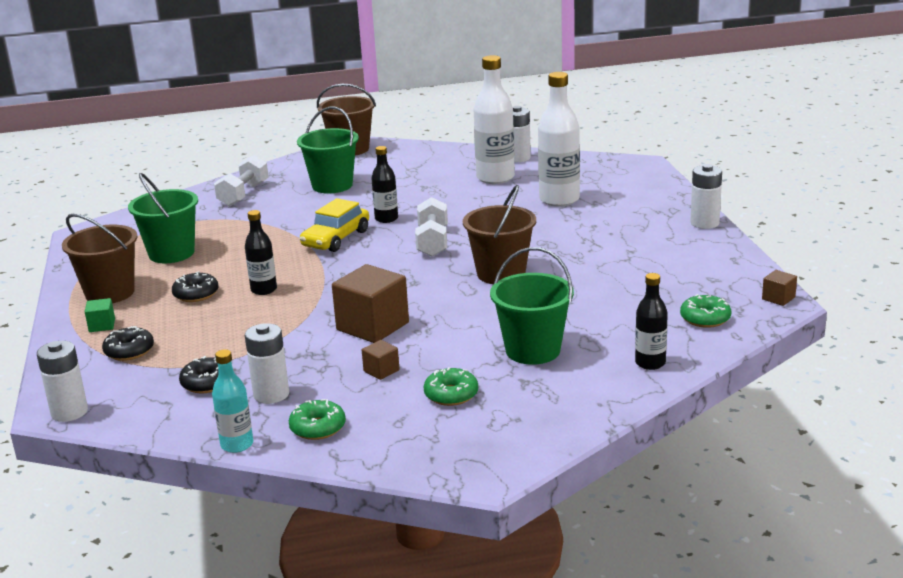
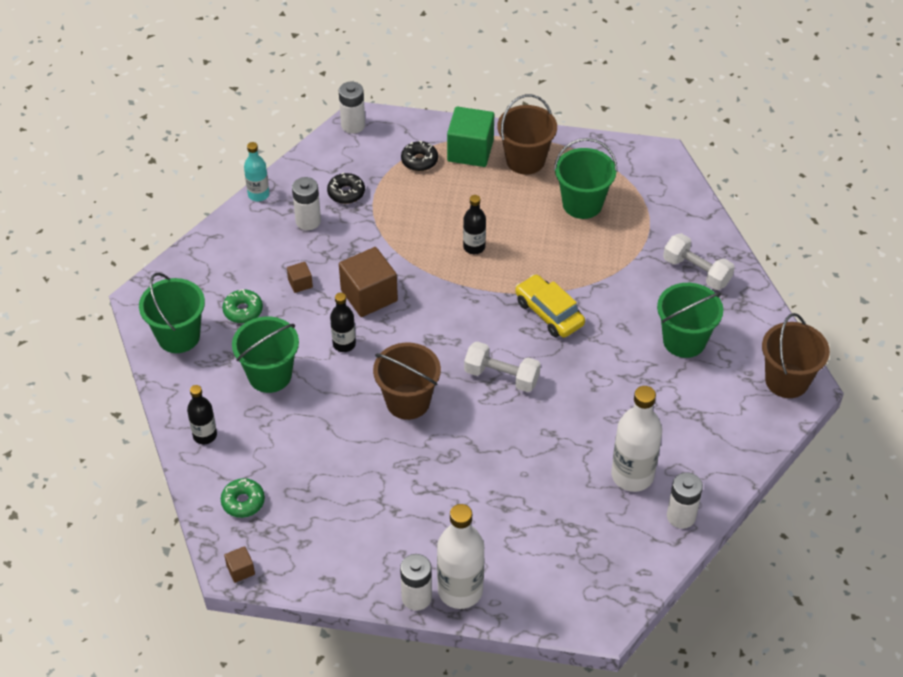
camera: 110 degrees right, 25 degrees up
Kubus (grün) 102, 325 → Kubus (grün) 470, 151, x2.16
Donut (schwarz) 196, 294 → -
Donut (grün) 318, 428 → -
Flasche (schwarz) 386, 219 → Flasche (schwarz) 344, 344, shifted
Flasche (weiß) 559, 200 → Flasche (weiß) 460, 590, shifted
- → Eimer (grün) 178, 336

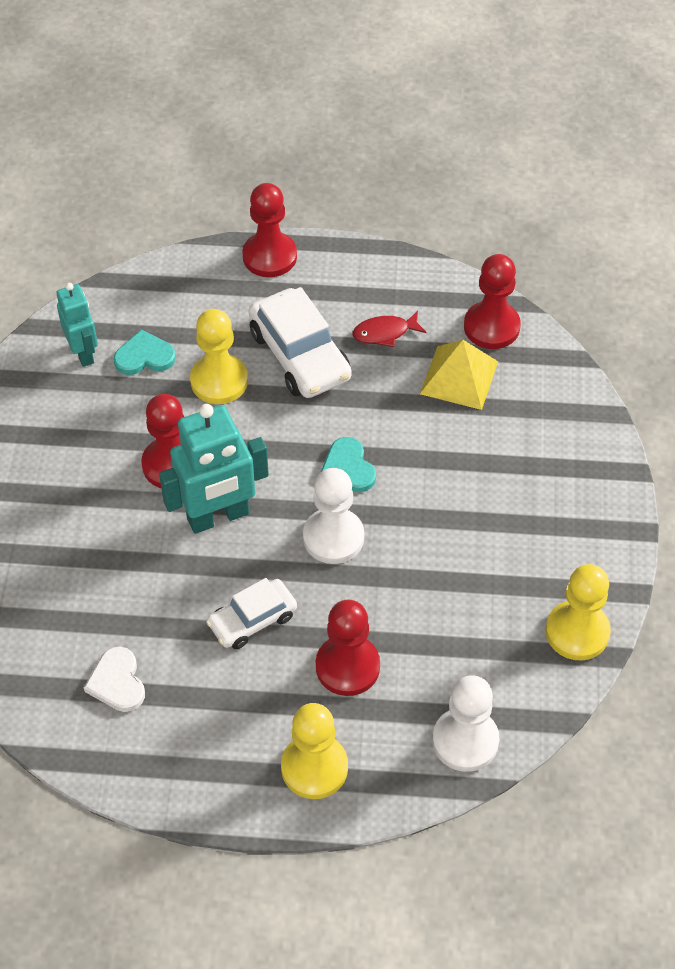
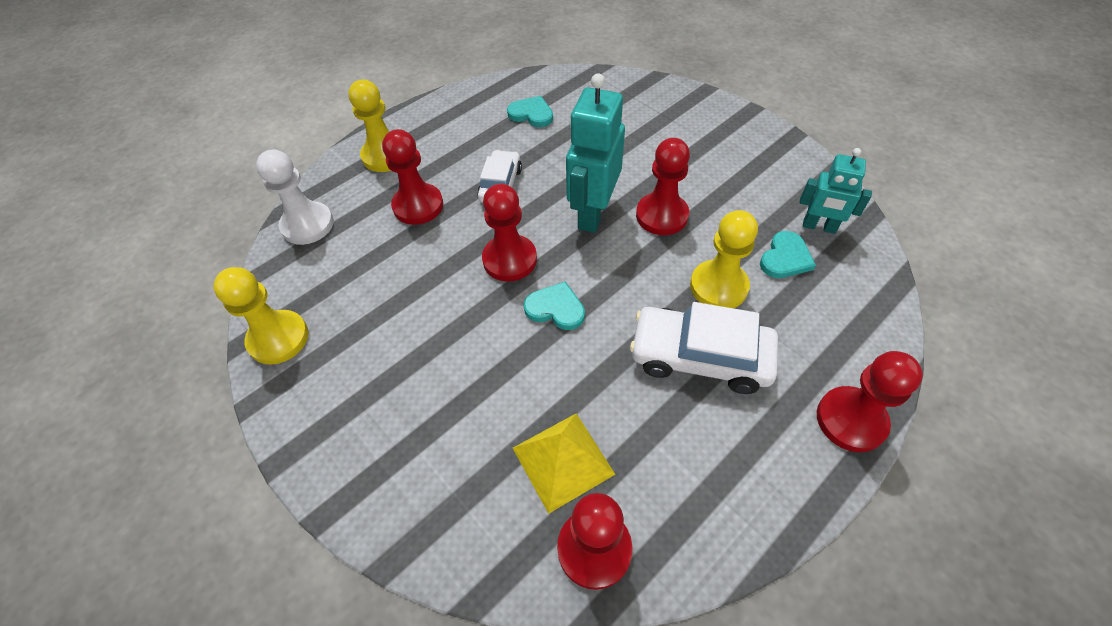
camera: 135 degrees right, 0 degrees up
Herz (weiß) 117, 682 → Herz (türkis) 531, 114
Bauer (weiß) 333, 537 → Bauer (rot) 510, 259
Fisch (rot) 385, 333 → -

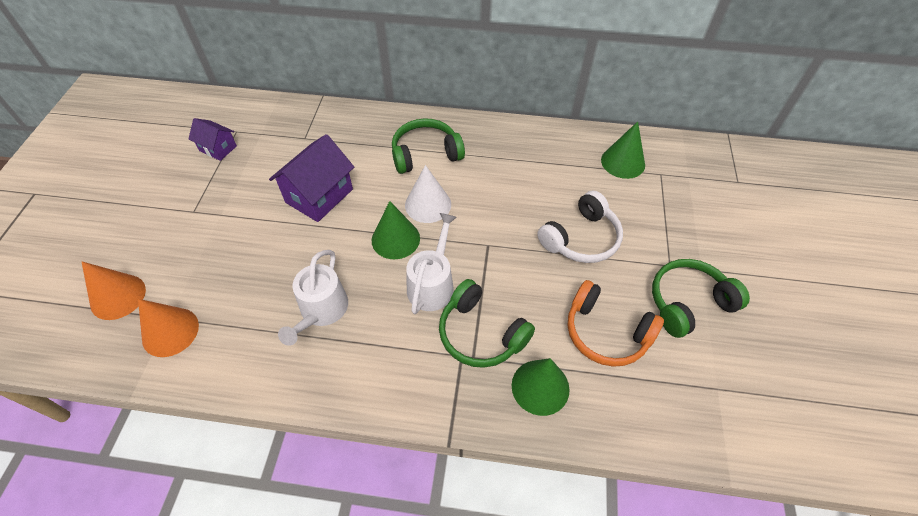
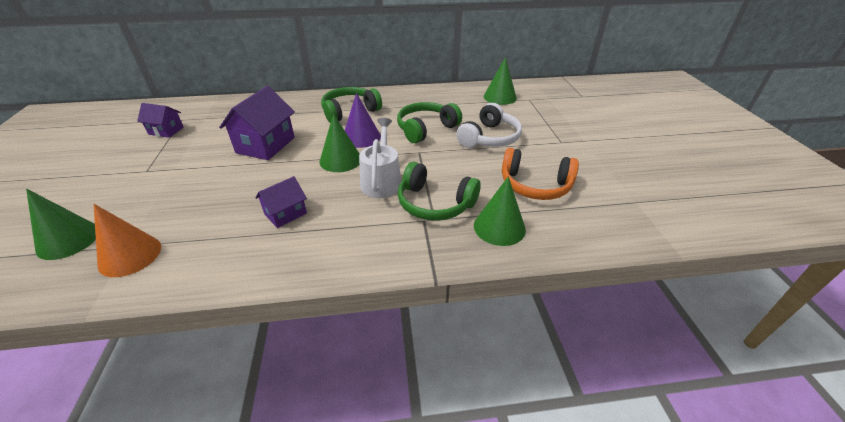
camera: 15 degrees left, 15 degrees down
Kegel (orange) 118, 296 → Kegel (grün) 68, 240
Gießkanne (weiß) 321, 310 → Haus (lila) 285, 214
Kegel (weiß) 428, 204 → Kegel (lila) 361, 137
Kopfhörer (grün) 688, 302 → Kopfhörer (grün) 426, 129, shifted

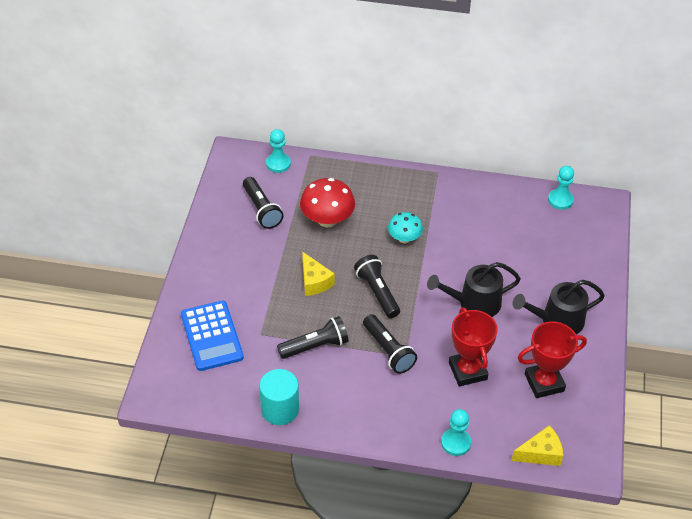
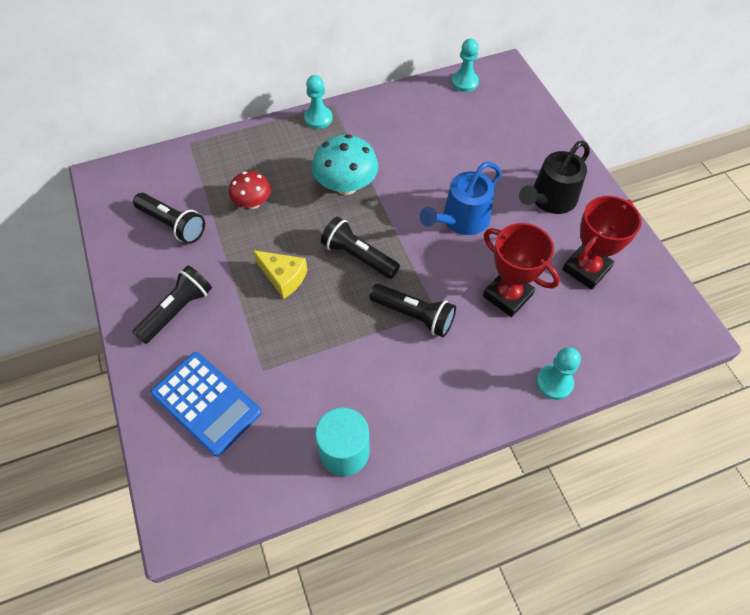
camera: 30 degrees left, 10 degrees up
Bauer (türkis) 278, 163 → Bauer (türkis) 318, 118, shifted
Taschenlampe (schwarz) 315, 346 → Taschenlampe (schwarz) 177, 310, shifted
Pilz (rot) 327, 220 → Pilz (rot) 253, 203, x0.63
Pilz (türkis) 404, 238 → Pilz (türkis) 346, 186, x1.58
Gießkanne (schwarz) 474, 303 → Gießkanne (blau) 461, 220
Käse (gelb) 540, 453 → -

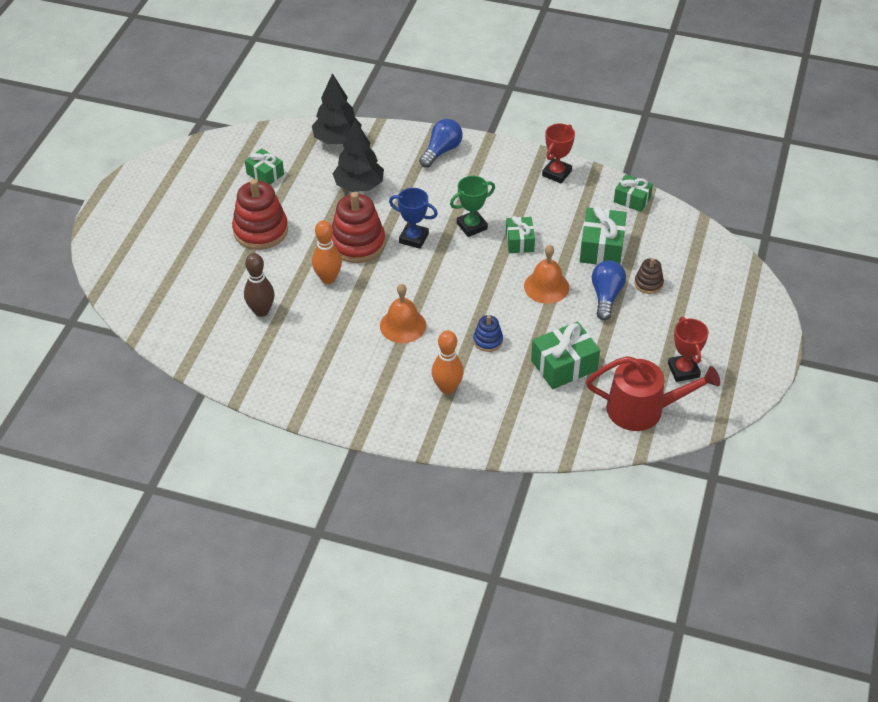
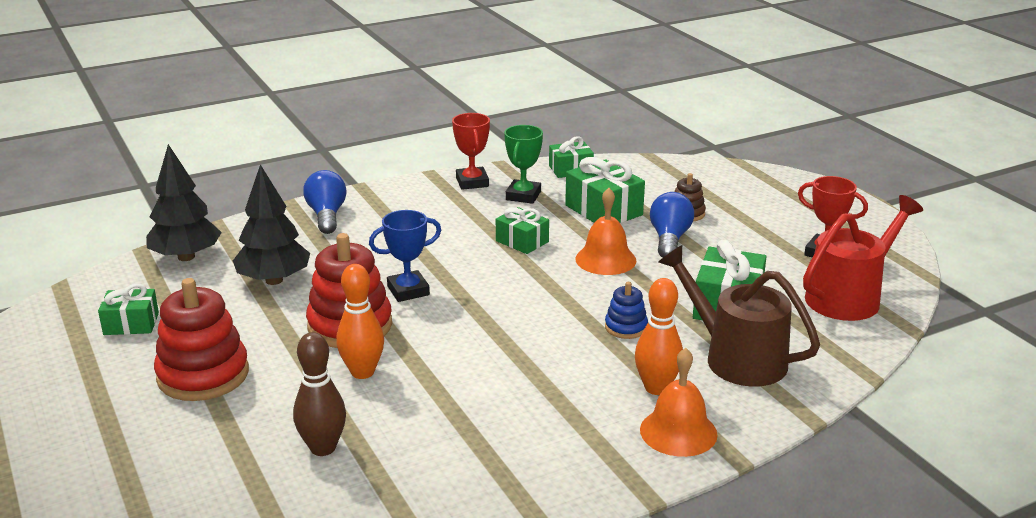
camera: 45 degrees left, 20 degrees down
Glocke (orange) 403, 325 → Glocke (orange) 678, 432, shifted
Pokal (grün) 472, 226 → Pokal (grün) 523, 196, shifted
Glühbirne (blau) 606, 296 → Glühbirne (blau) 669, 239, 45 degrees clockwise
- → Gießkanne (braun) 736, 358

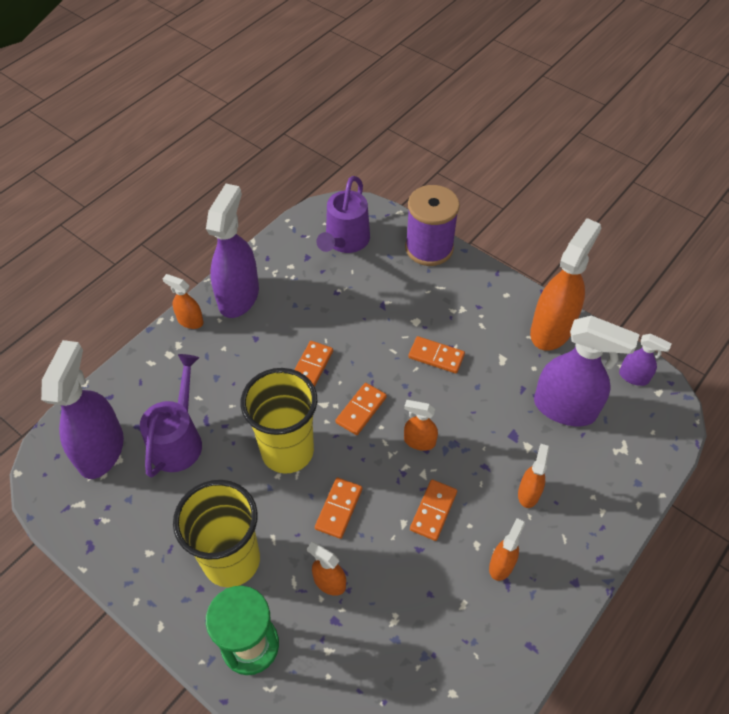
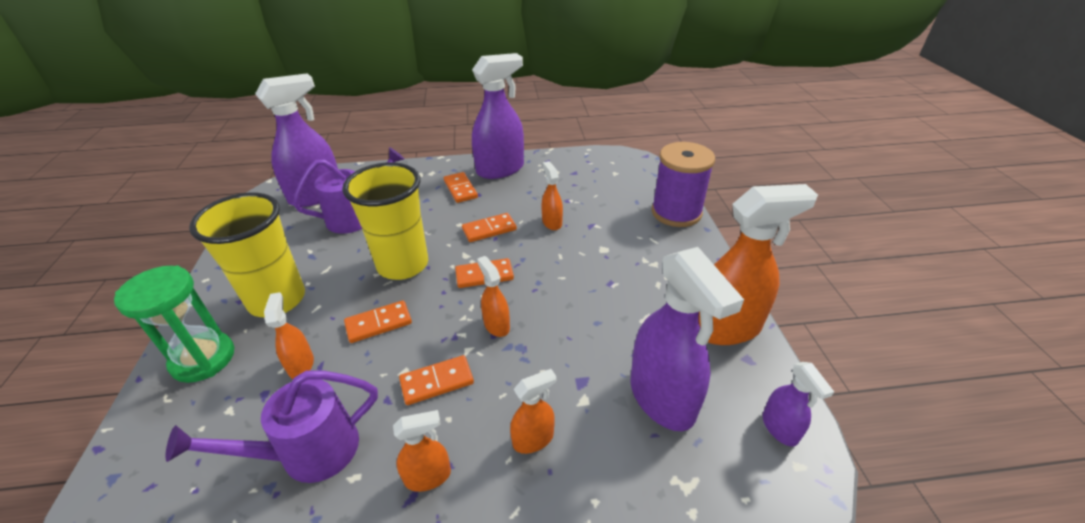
camera: 45 degrees right, 15 degrees down
Sprühflasche (orange) 190, 321 → Sprühflasche (orange) 552, 222, shifted
Gießkanne (lila) 345, 242 → Gießkanne (lila) 307, 453, shifted
Dominostein (orange) 436, 356 → Dominostein (orange) 460, 189, shifted

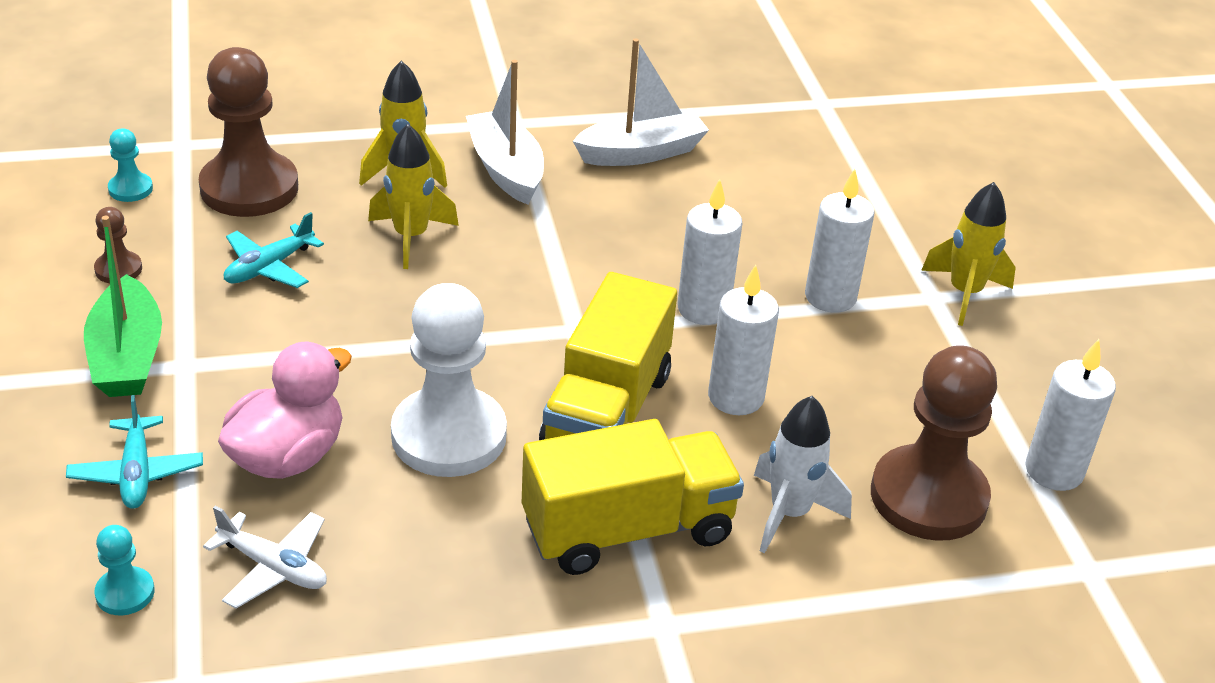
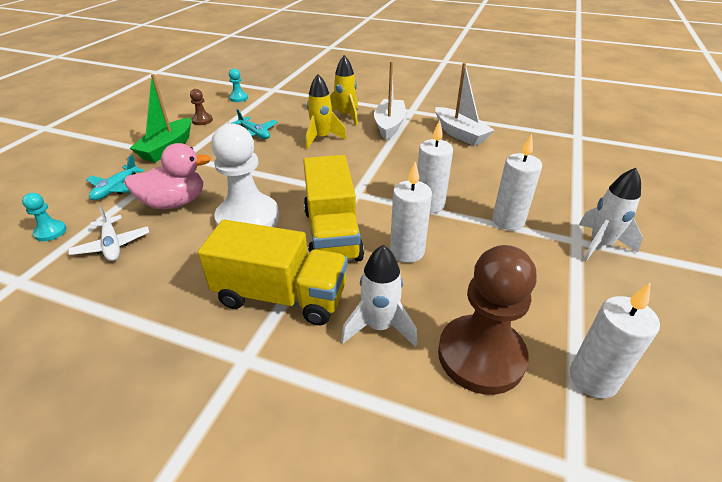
camera: 35 degrees right, 0 degrees up
Bauer (braun) 249, 188 → -
Flugzeug (türkis) 269, 267 → Flugzeug (türkis) 254, 134, 120 degrees counterclockwise
Lastwagen (gelb) 606, 411 → Lastwagen (gelb) 332, 234, 60 degrees counterclockwise
Boot (weiß) 641, 152 → Boot (weiß) 460, 134, 45 degrees clockwise
Rakete (gelb) 964, 293 → Rakete (weiß) 600, 245

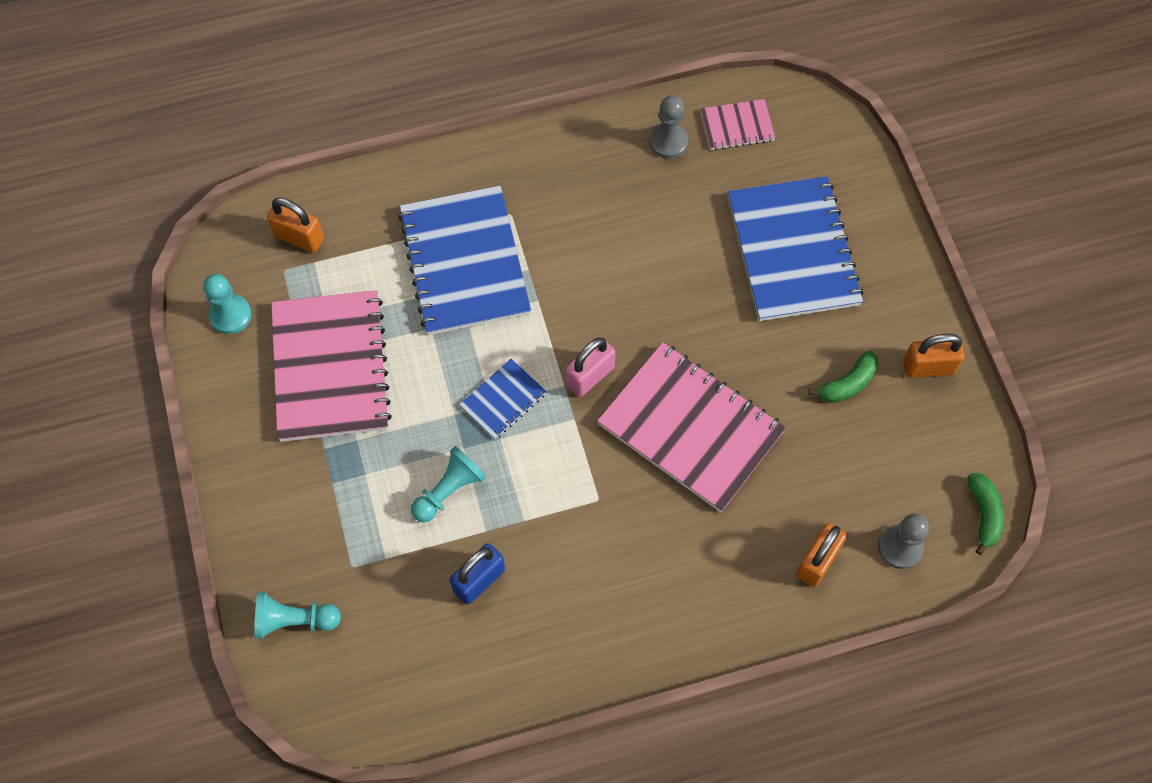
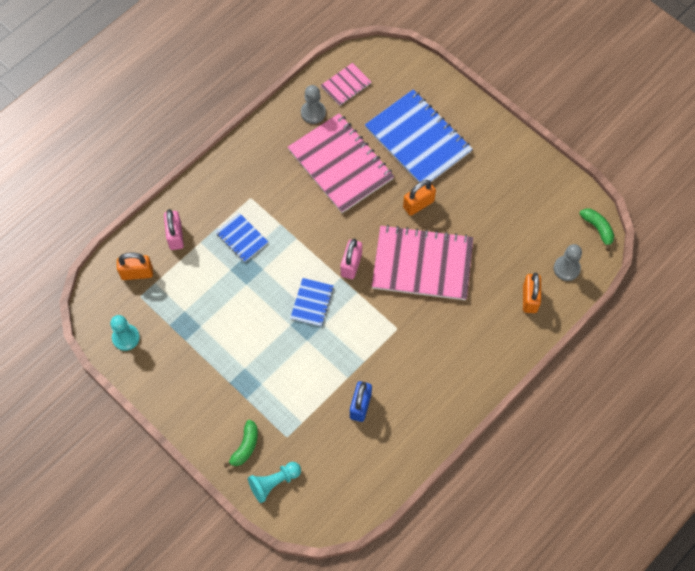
camera: 30 degrees left, 0 degrees up
Notizbuch (rosa) 330, 367 → Notizbuch (rosa) 340, 164, shifted
Notizbuch (blau) 465, 262 → Notizbuch (blau) 242, 238, x0.47
Bauer (türkis) 449, 490 → -
Banane (grün) 847, 384 → Banane (grün) 245, 446, shifted
Vorhängeschloss (orange) 928, 367 → Vorhängeschloss (orange) 418, 204, shifted
- → Vorhängeschloss (rosa) 175, 236

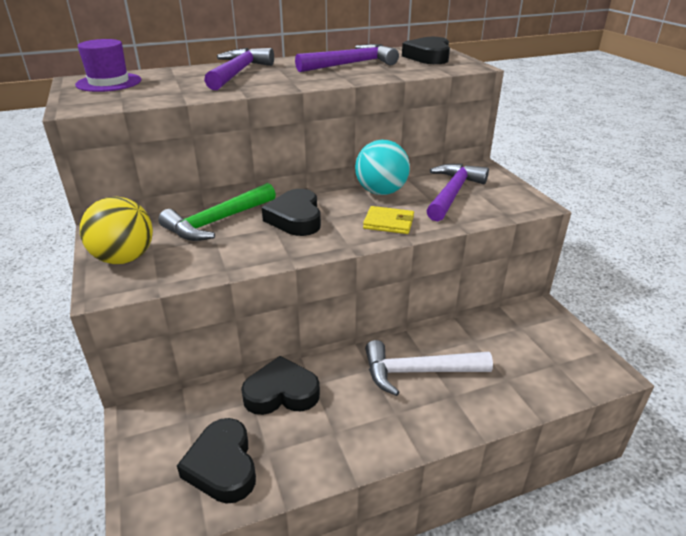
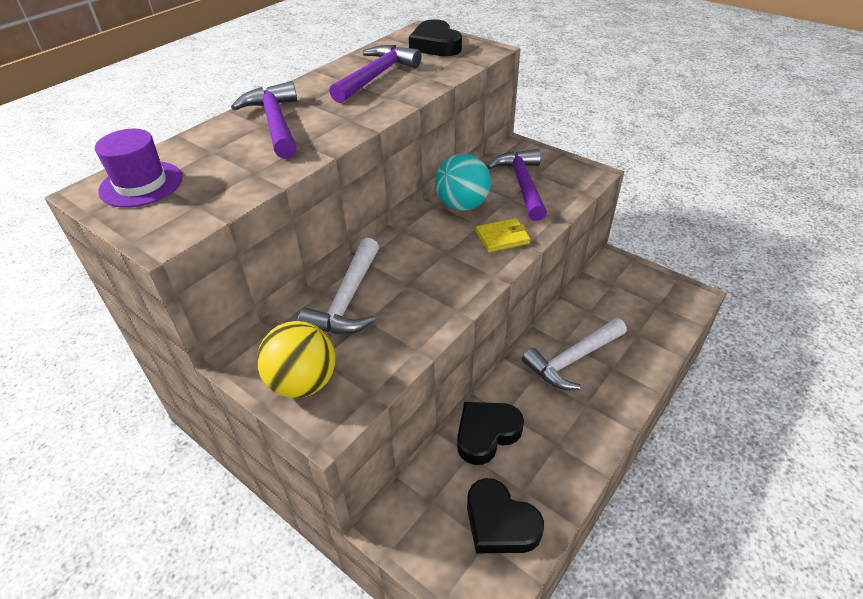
camera: 30 degrees left, 10 degrees up
Hammer (grün) 217, 222 → Hammer (weiß) 347, 300
Herz (schwarz) 295, 218 → -

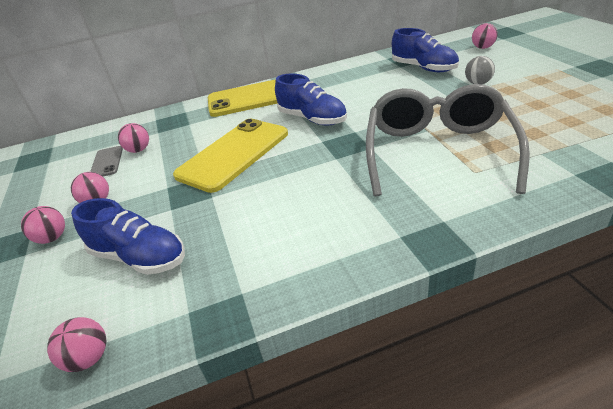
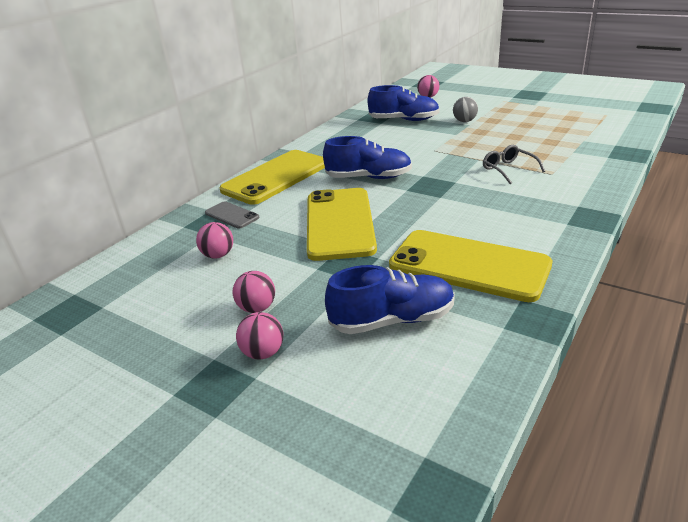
camera: 40 degrees left, 5 degrees down
Ball (rosa) 89, 358 → -
Handy (grau) 106, 162 → Handy (grau) 232, 215, shifted
Brille (grau) 438, 151 → Brille (grau) 508, 169, x0.41
- → Handy (gelb) 469, 265

